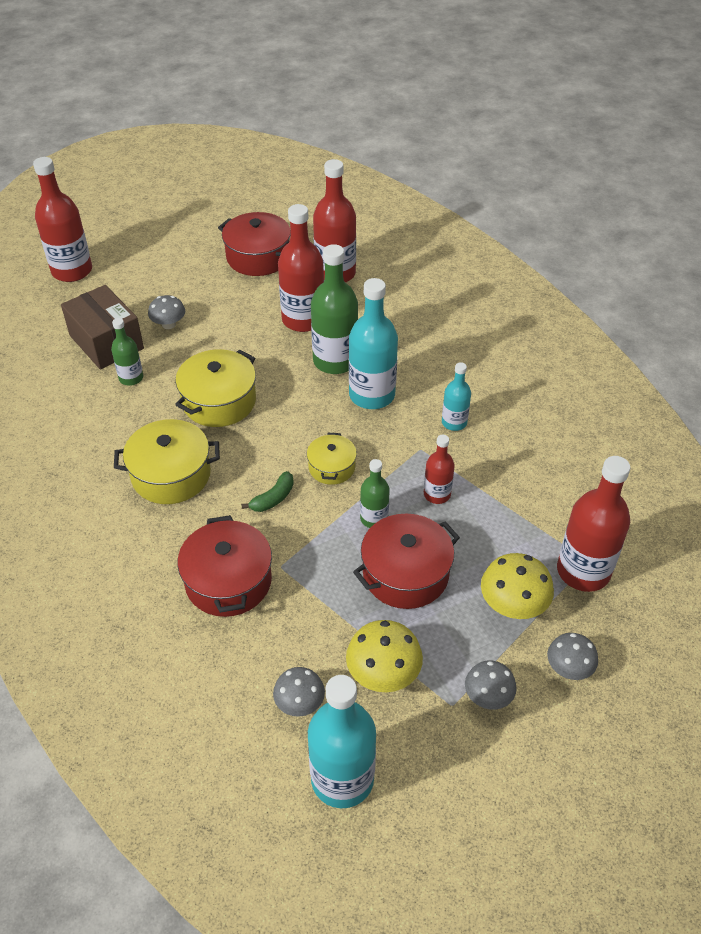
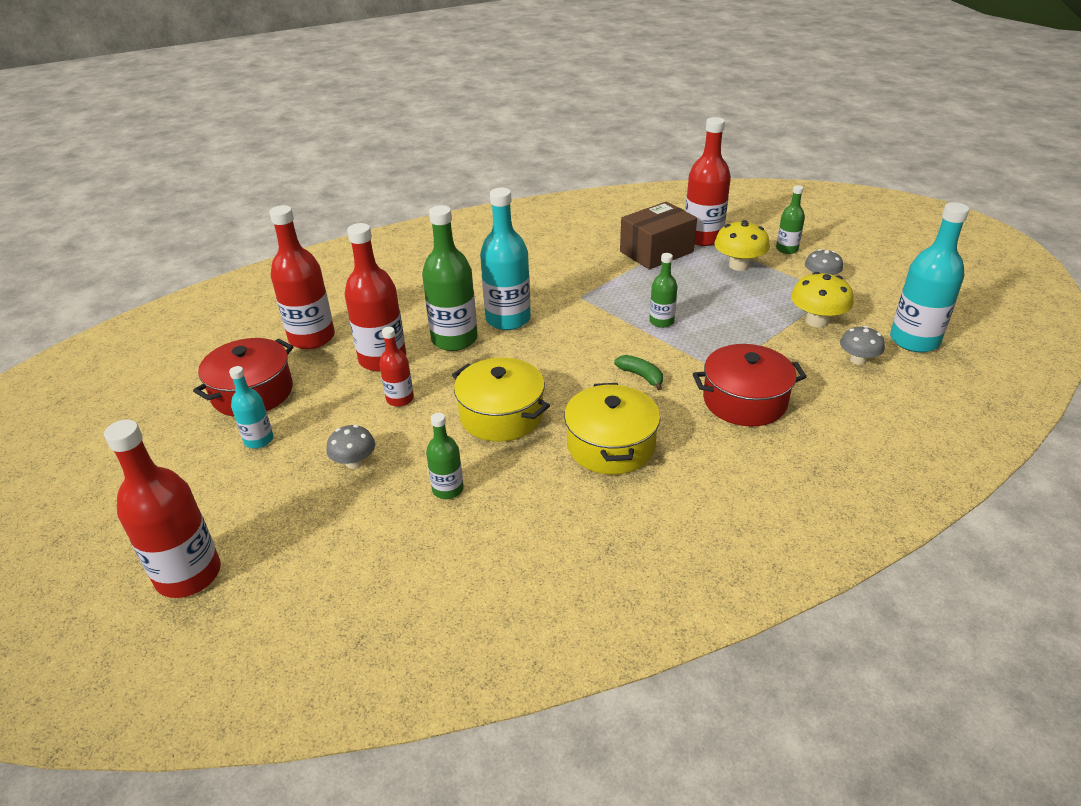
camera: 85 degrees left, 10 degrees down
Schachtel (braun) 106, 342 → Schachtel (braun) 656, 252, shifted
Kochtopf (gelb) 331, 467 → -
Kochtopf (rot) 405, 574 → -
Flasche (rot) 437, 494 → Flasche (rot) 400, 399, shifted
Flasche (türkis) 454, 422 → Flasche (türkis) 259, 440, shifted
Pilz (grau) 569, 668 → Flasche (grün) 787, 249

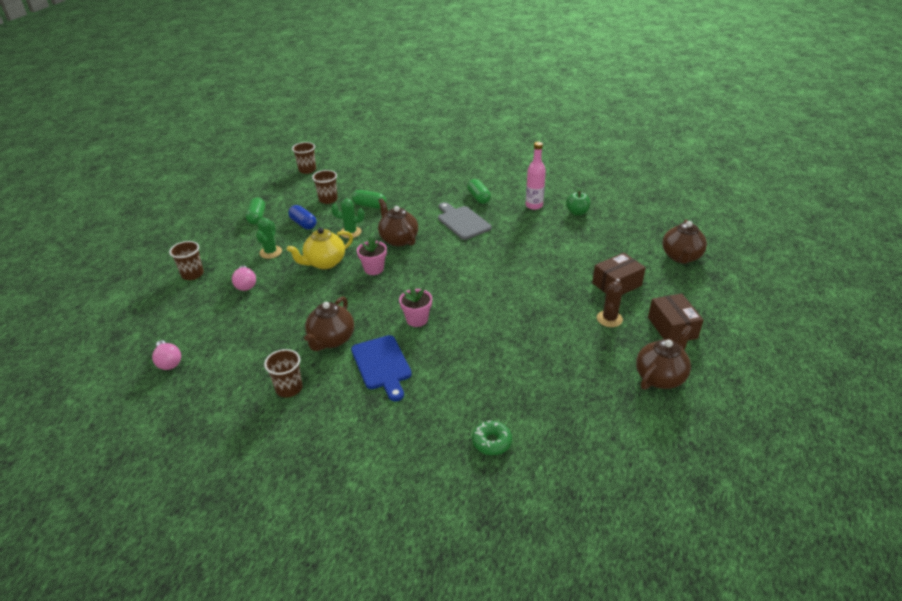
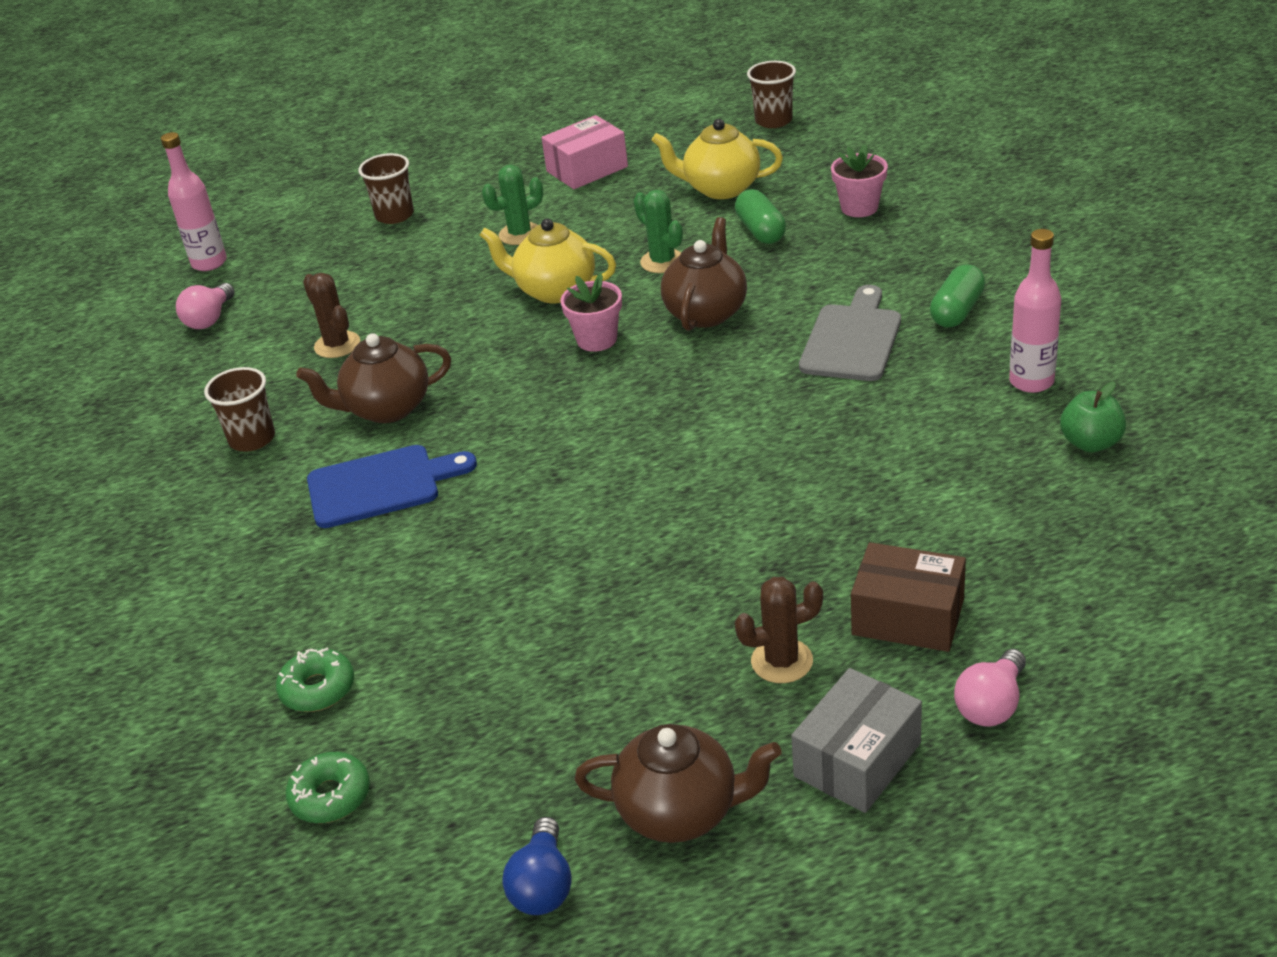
camera: 55 degrees right, 0 degrees up
Glühbirne (rosa) 245, 284 → Glühbirne (rosa) 991, 705, shifted
Kapsel (grün) 257, 217 → Schachtel (rosa) 587, 169
Kapsel (blau) 303, 224 → -
Becher (braun) 328, 199 → Teekanne (gelb) 720, 188
Schneidebrett (blau) 382, 365 → Schneidebrett (blau) 381, 485, 135 degrees counterclockwise
Blumentopf (rosa) 417, 319 → Blumentopf (rosa) 859, 207, shifted
Schachtel (braun) 672, 328 → Schachtel (grau) 857, 759
Teekanne (braun) 681, 257 → -
- → Flasche (rosa) 209, 263
- → Donut (grün) 330, 796
- → Kaktus (braun) 337, 345
- → Glühbirne (blau) 543, 885

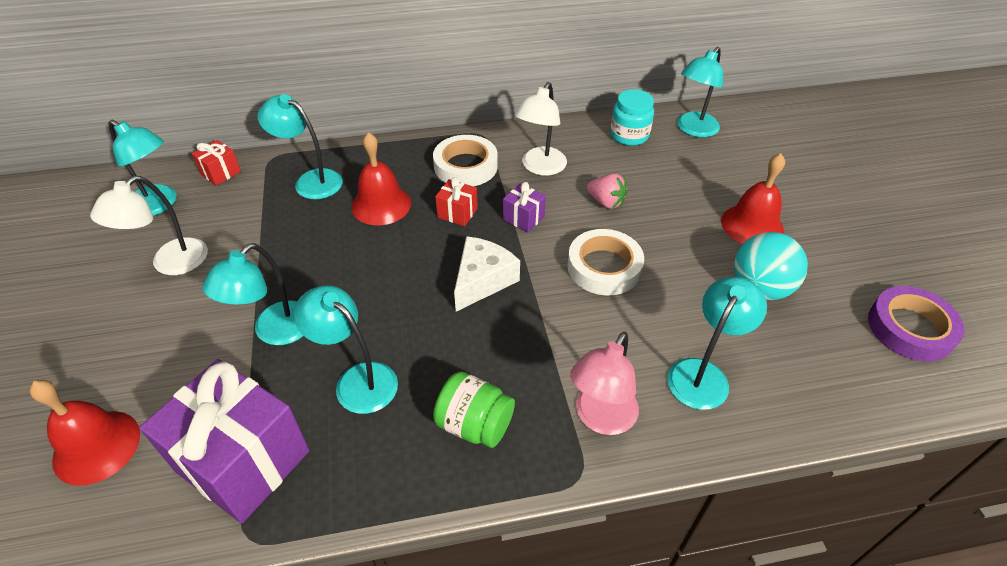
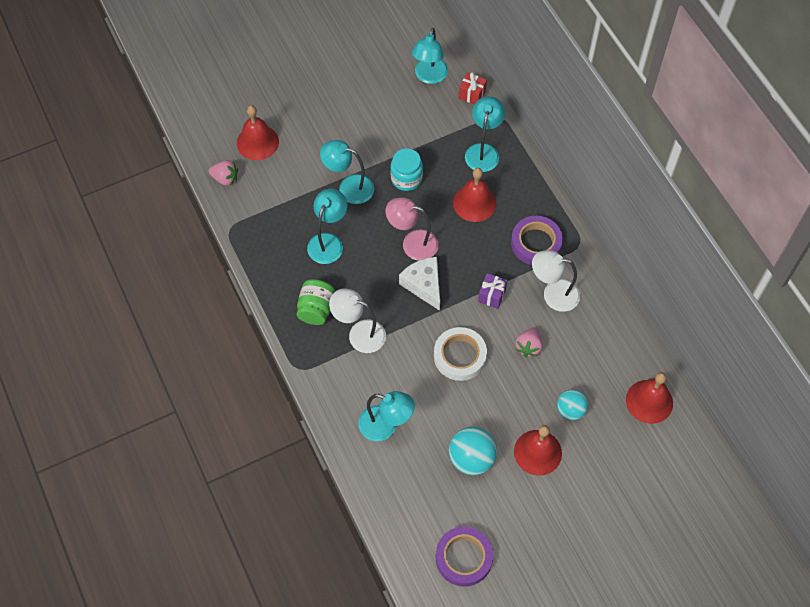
camera: 75 degrees right, 15 degrees up
Lampe (weiß) 170, 264 → Lampe (weiß) 359, 333, shifted
Geschenk (lila) 243, 461 → -
Klebeband (weiß) 465, 166 → Klebeband (lila) 536, 243
Geschenk (rot) 457, 213 → -
Käse (weiß) 482, 280 → Käse (weiß) 424, 285, 135 degrees counterclockwise
Lampe (rosa) 600, 418 → Lampe (rosa) 412, 243, shifted
Einmachglas (türkis) 629, 135 → Einmachglas (türkis) 406, 178, shifted
Lampe (türkis) 693, 129 → Glocke (rot) 649, 401
- → Erdbeere (rosa) 225, 178
- → Ball (türkis) 570, 410

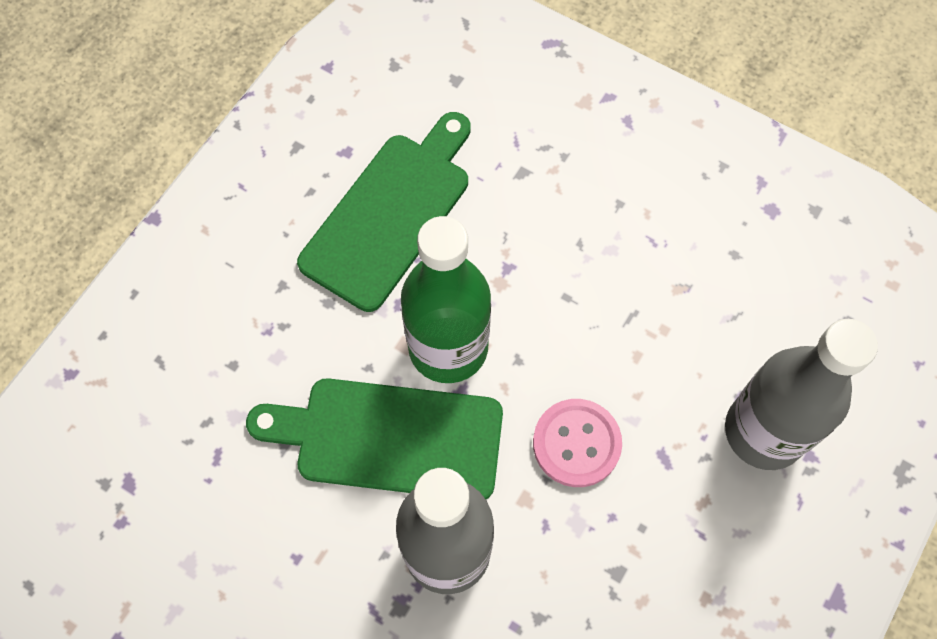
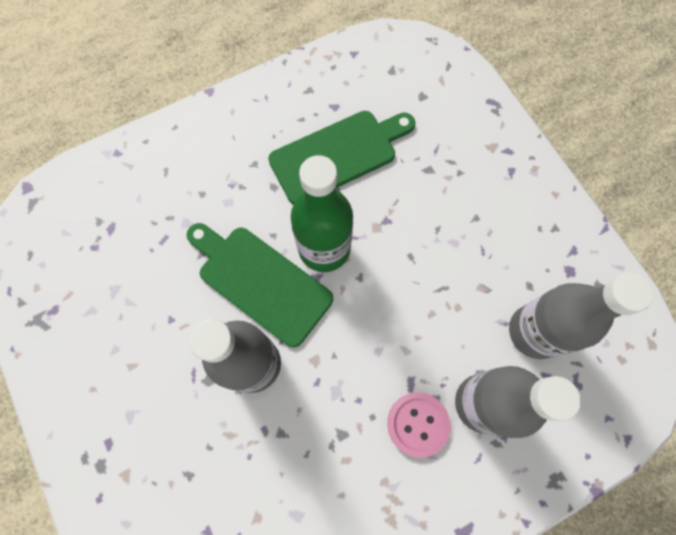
camera: 30 degrees right, 5 degrees up
Knopf (rosa) 576, 443 → Knopf (rosa) 418, 424, shifted
- → Flasche (grau) 534, 332

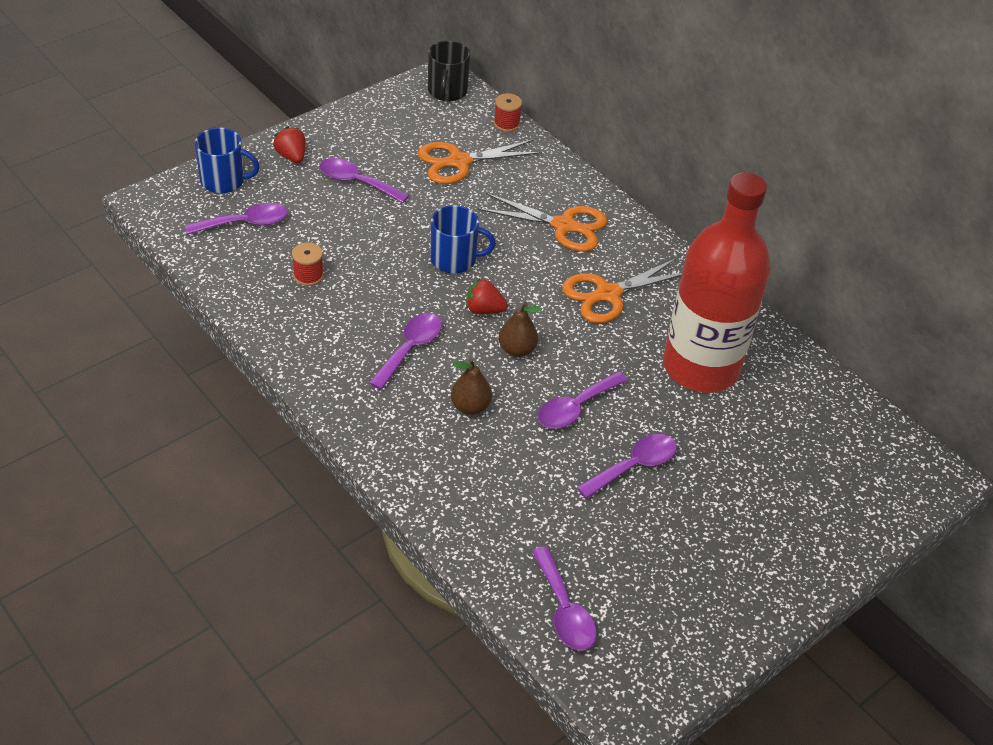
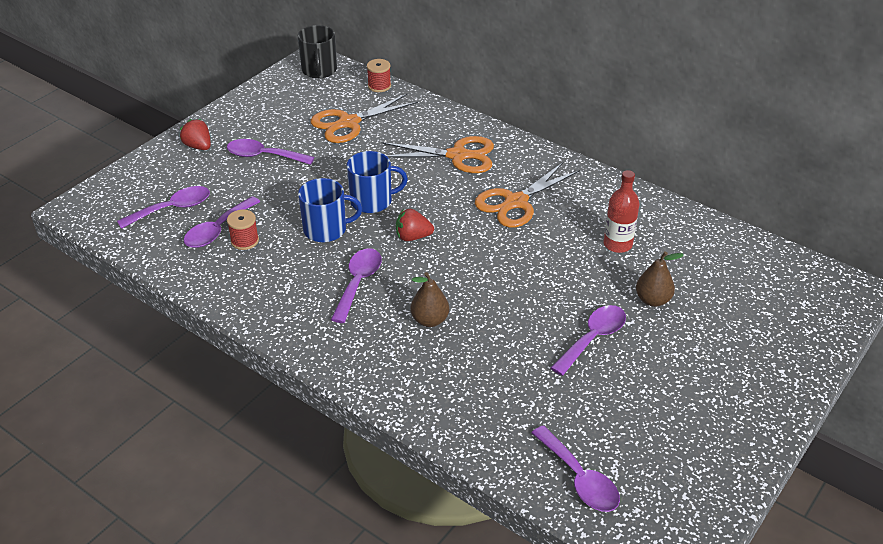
camera: 10 degrees left, 5 degrees down
Tasse (blau) 224, 181 → Tasse (blau) 326, 229, shifted
Birne (braun) 517, 350 → Birne (braun) 653, 300, shifted
Löffel (lila) 575, 408 → Löffel (lila) 218, 230, shifted
Flasche (rot) 700, 367 → Flasche (rot) 617, 244, x0.41

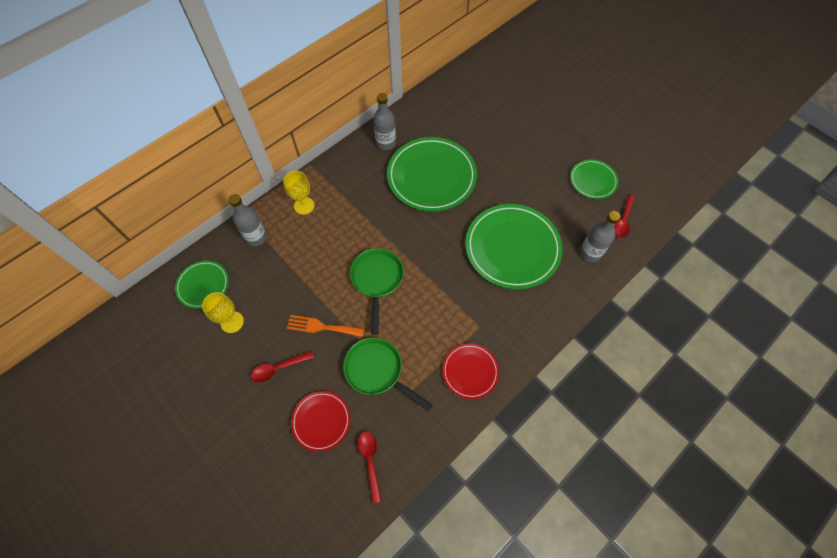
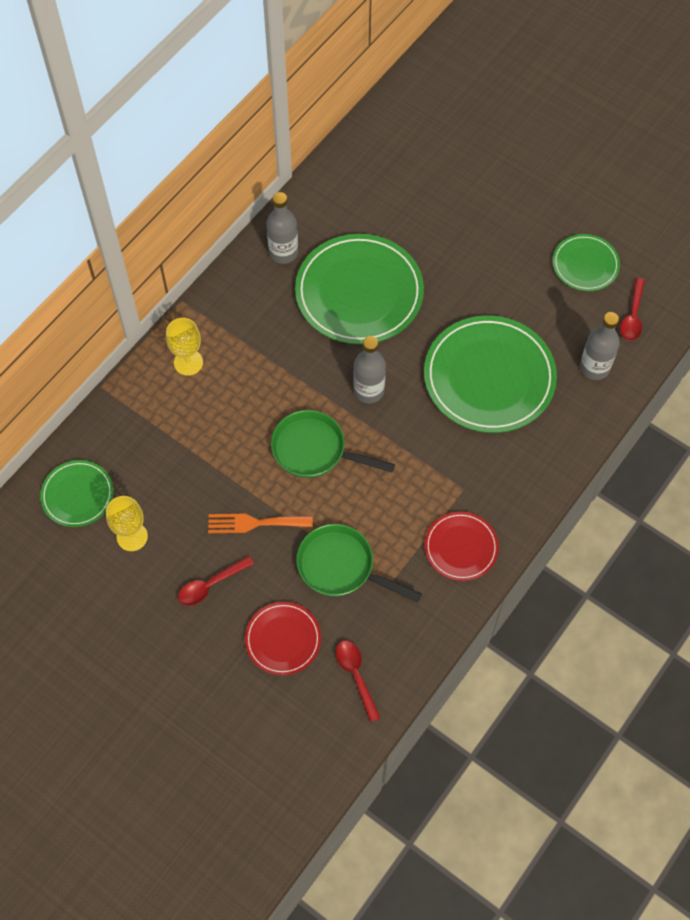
camera: 10 degrees left, 0 degrees up
Flasche (grau) 256, 237 → Flasche (grau) 368, 391, shifted
Pfanne (grün) 377, 280 → Pfanne (grün) 314, 450, 60 degrees counterclockwise

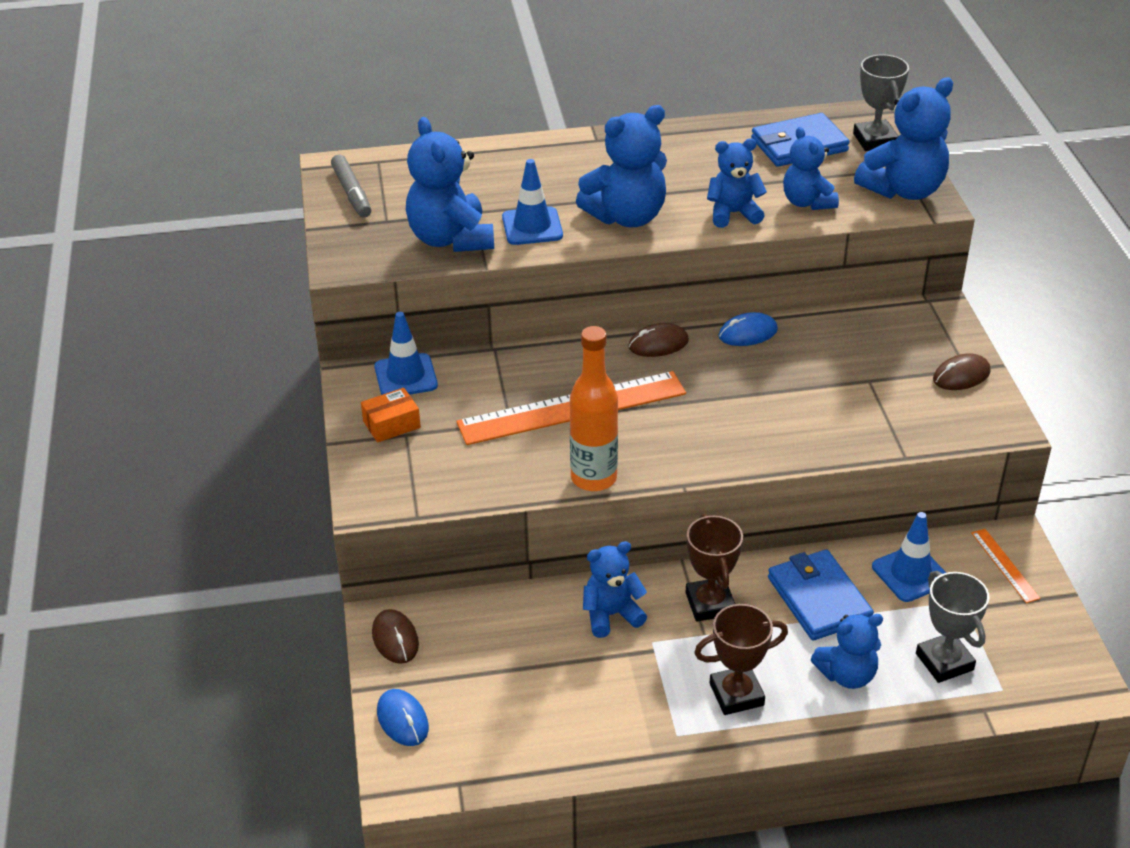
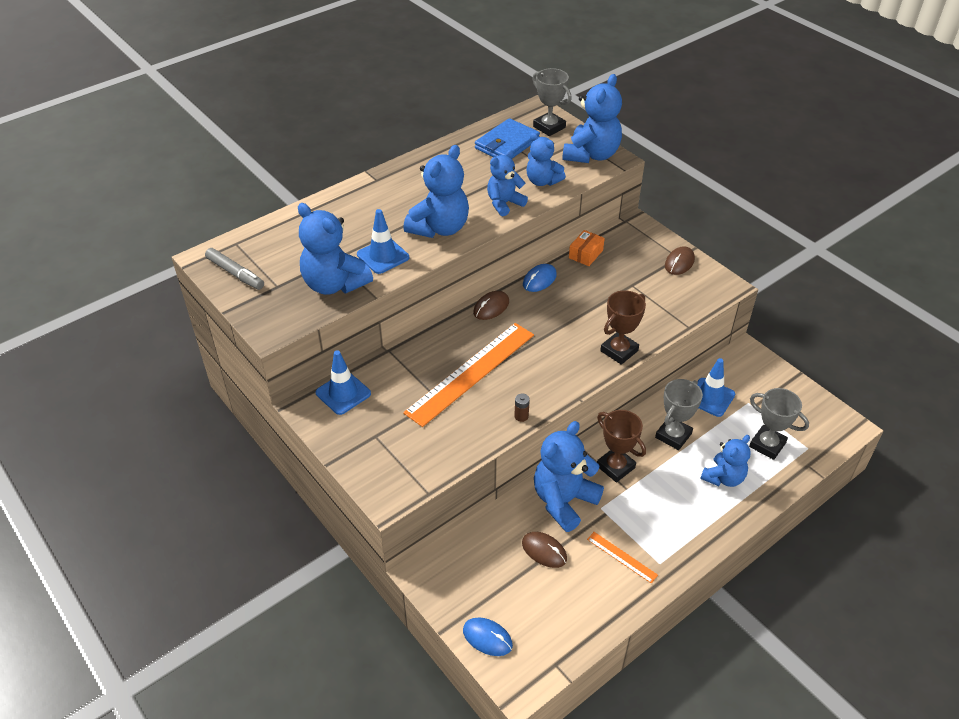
camera: 30 degrees left, 5 degrees up
Schachtel (orange) 391, 424 → Schachtel (orange) 585, 254, shifted
Computermaus (braun) 395, 639 → Computermaus (braun) 544, 551, shifted
Flasche (orange) 593, 478 → Batterie (braun) 521, 416
Teddybär (blau) 611, 615 → Teddybär (blau) 564, 501, x1.57
Pokal (braun) 736, 694 → Pokal (braun) 619, 351, shifted
Geldbörse (blau) 818, 599 → Pokal (grau) 673, 435
Lineal (orange) 1005, 565 → Lineal (orange) 621, 557, shifted

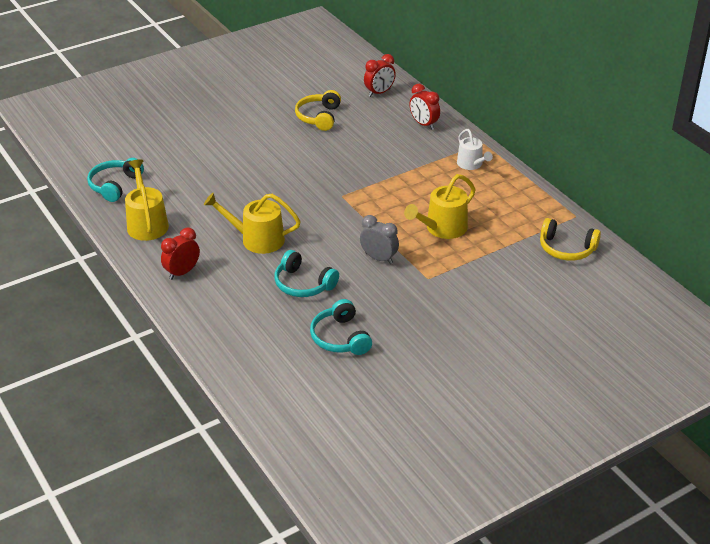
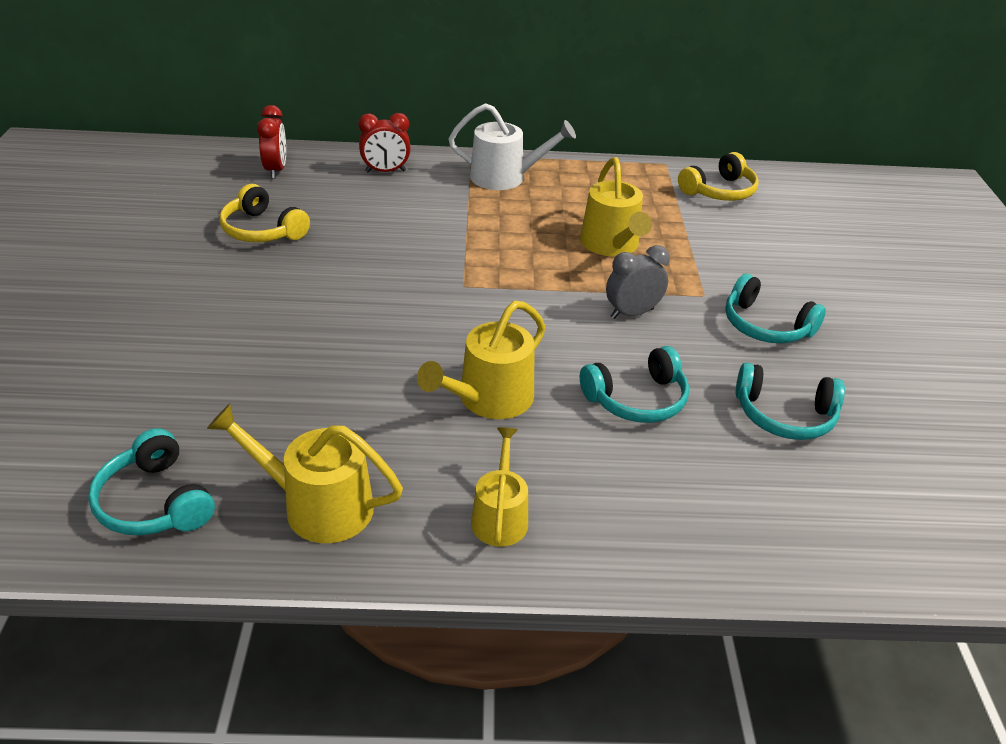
camera: 60 degrees left, 0 degrees up
Wecker (rot) 182, 272 → Gießkanne (gelb) 500, 517
Gießkanne (weiß) 471, 164 → Gießkanne (weiß) 504, 177, x1.50
- → Kopfhörer (türkis) 765, 326

